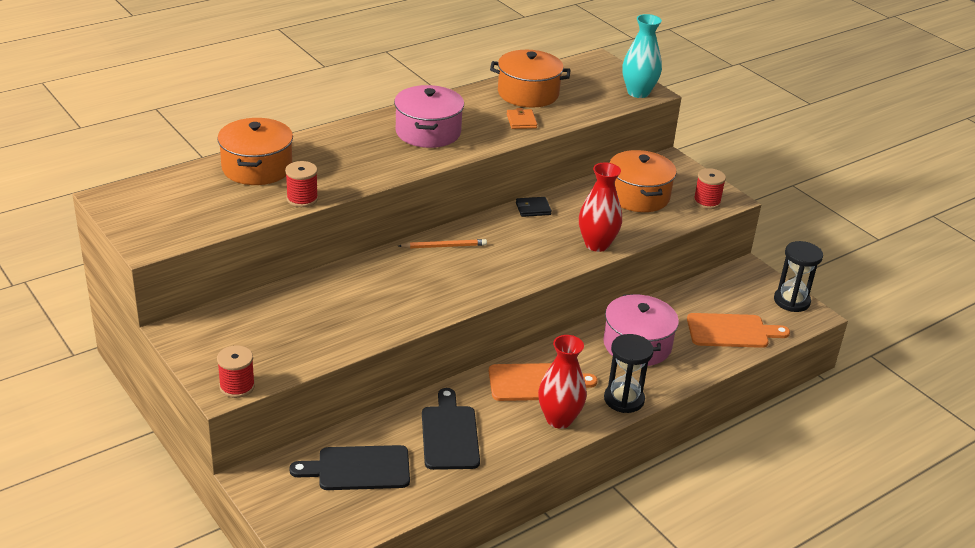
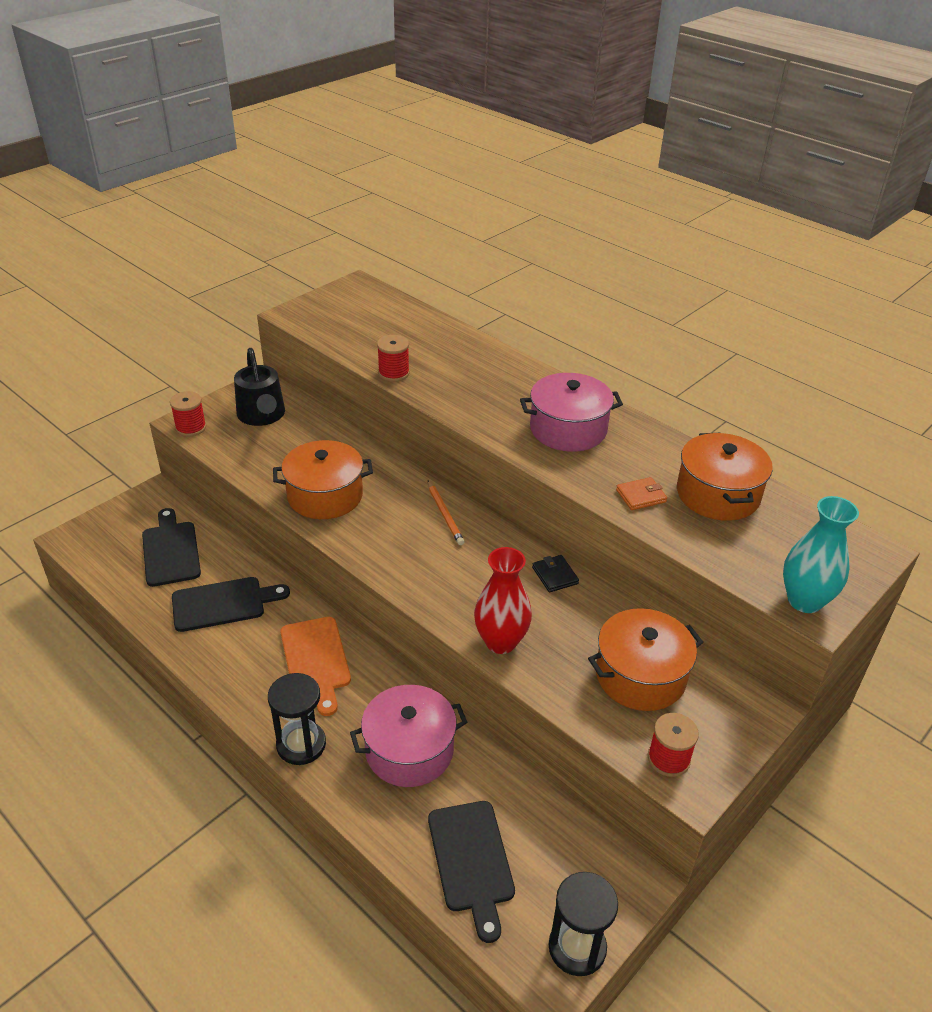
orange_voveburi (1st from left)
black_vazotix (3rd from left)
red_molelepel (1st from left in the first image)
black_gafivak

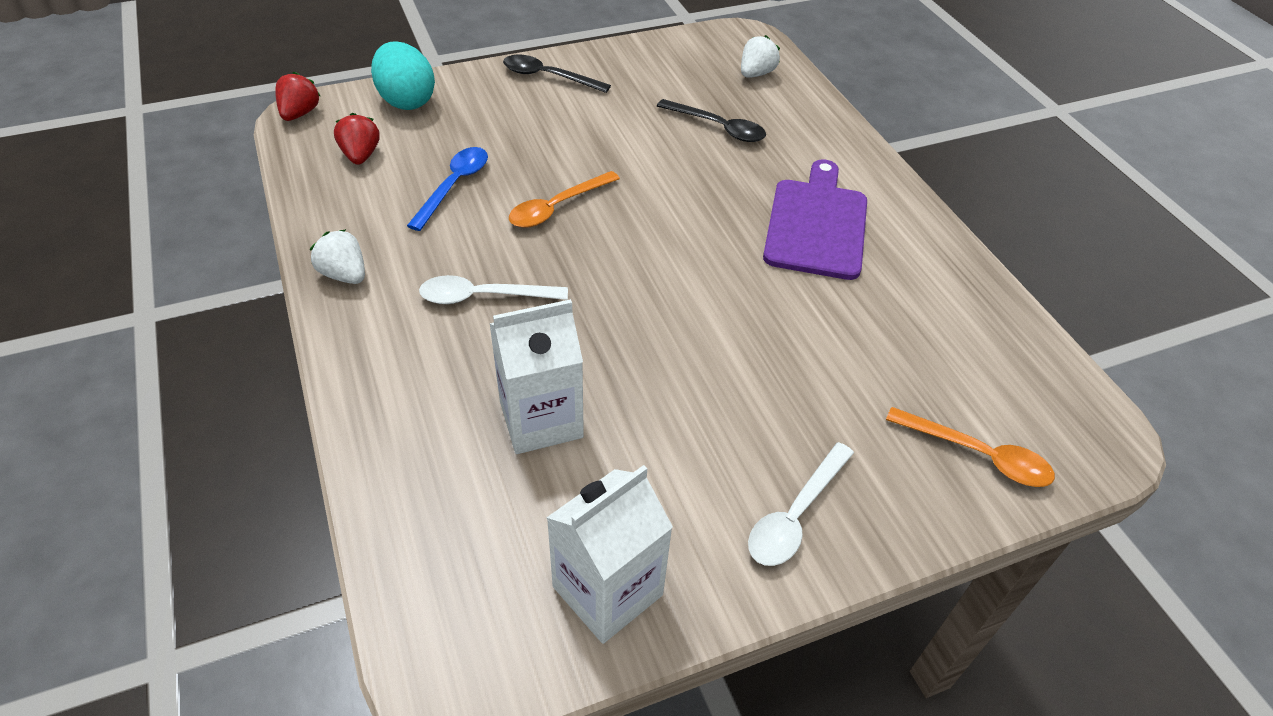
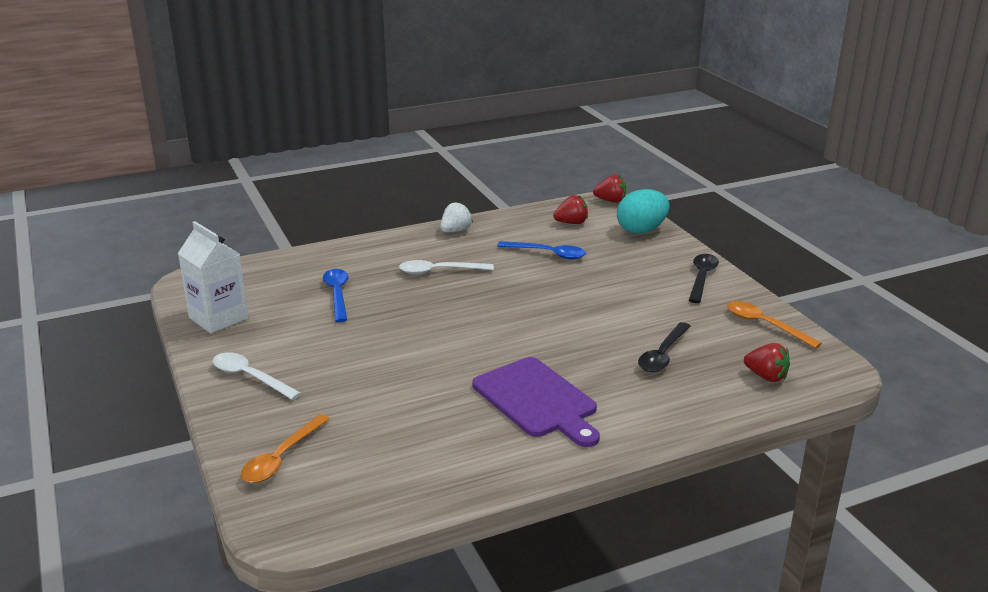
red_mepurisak (3rd from left)
purple_vazotix
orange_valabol (2nd from left)
white_valabol (2nd from left)
blue_valabol (1st from left)

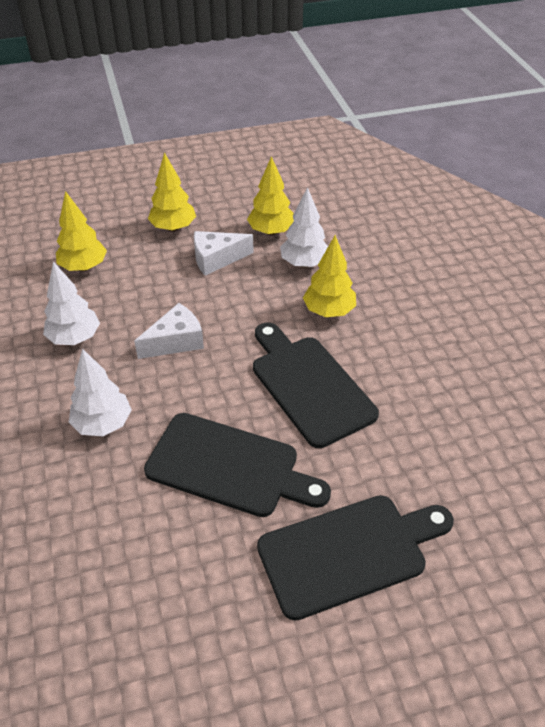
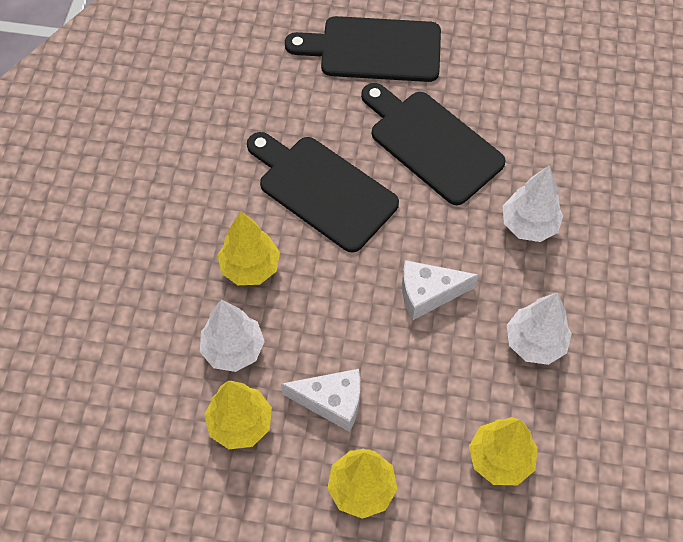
black_vazotix (1st from left)

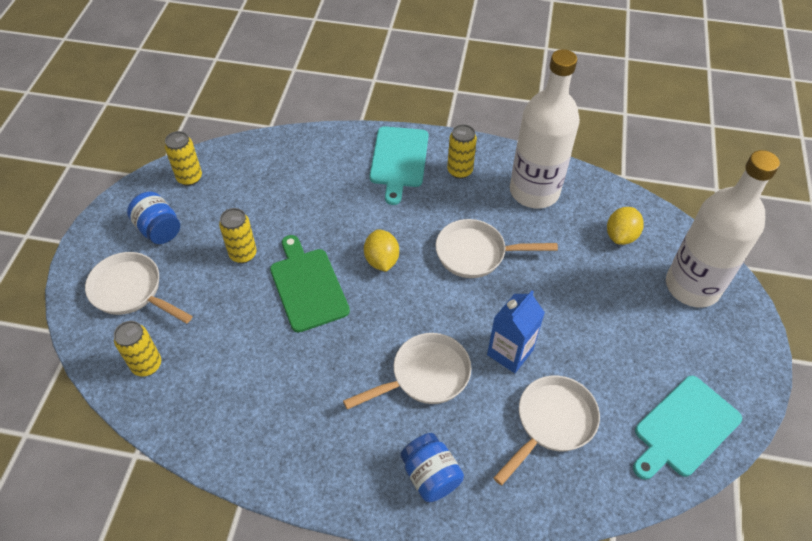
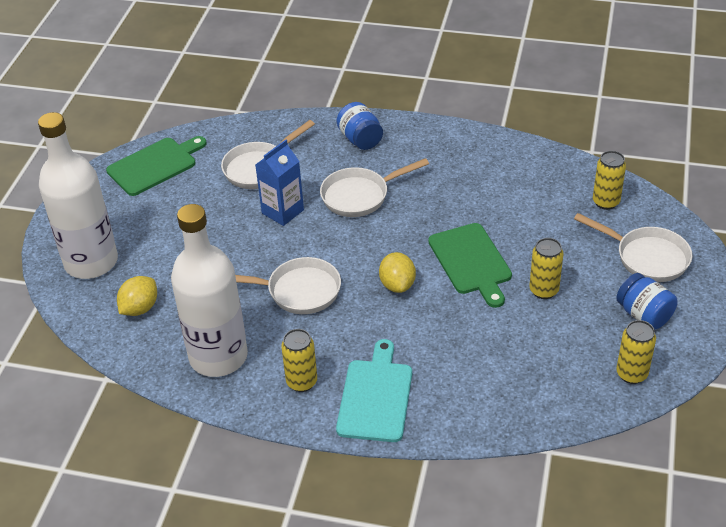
green_vazotix (1st from left)

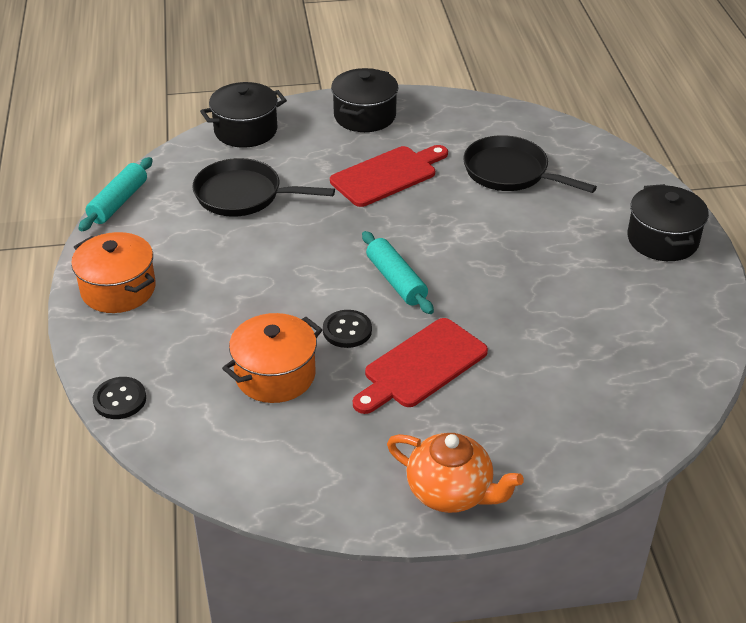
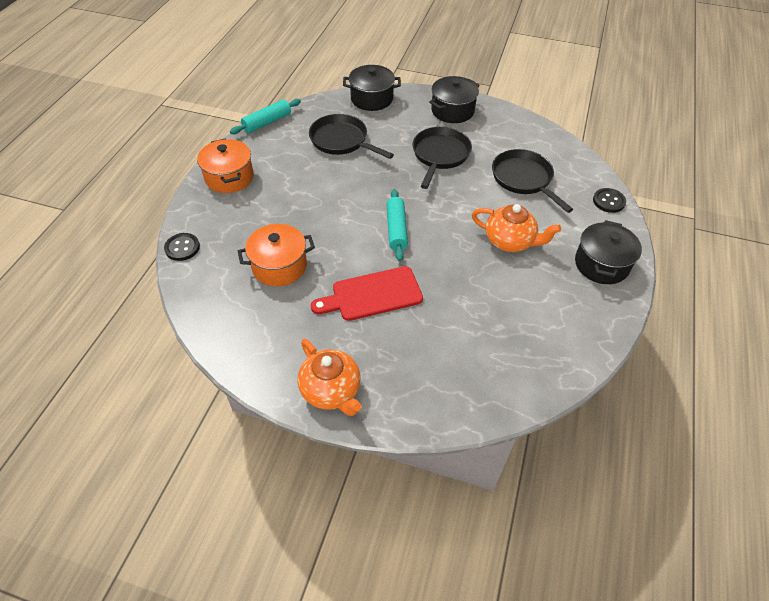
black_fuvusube (2nd from left)
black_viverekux (2nd from left)
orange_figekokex (2nd from left)

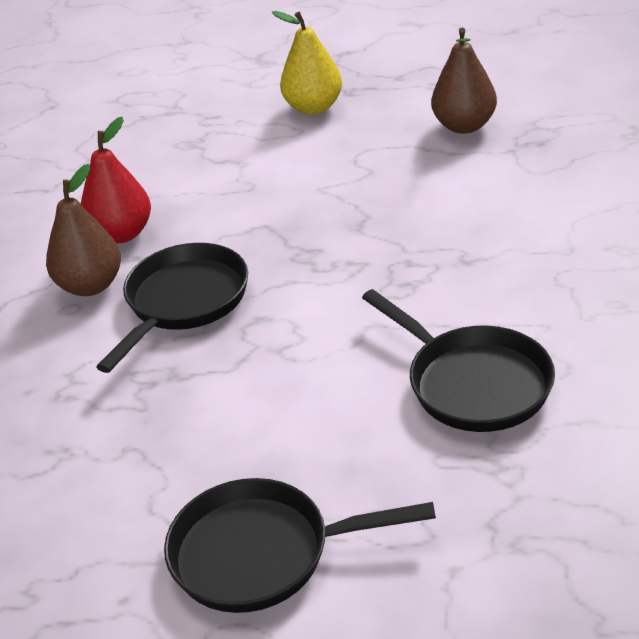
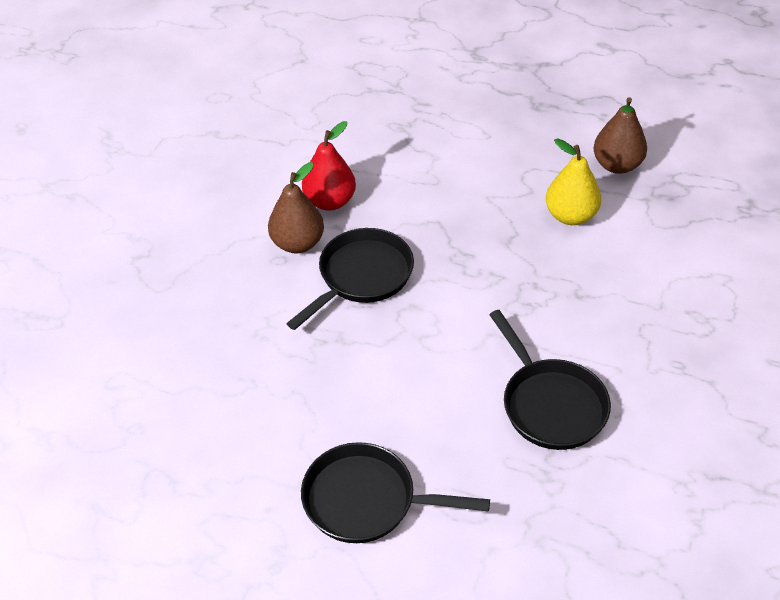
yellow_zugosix

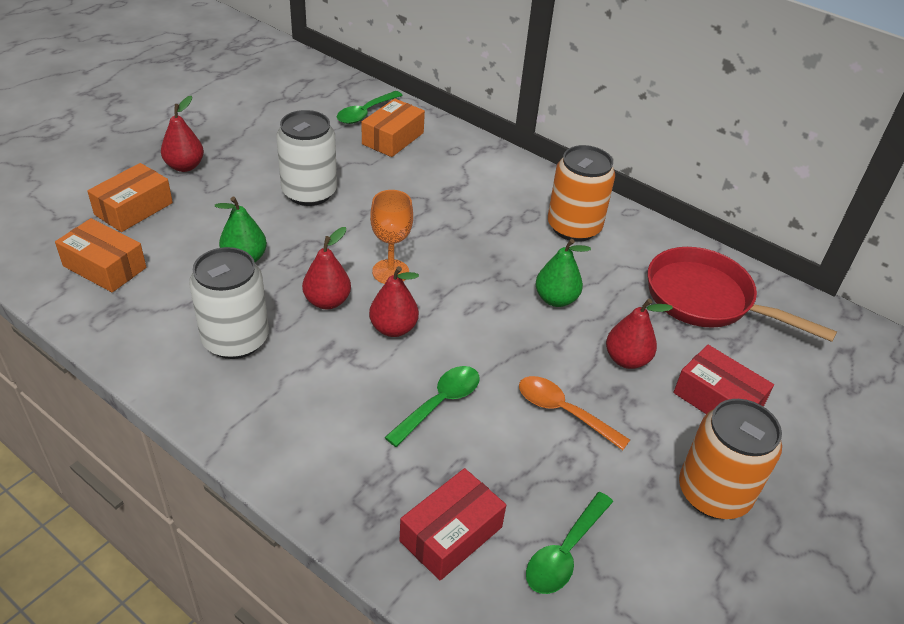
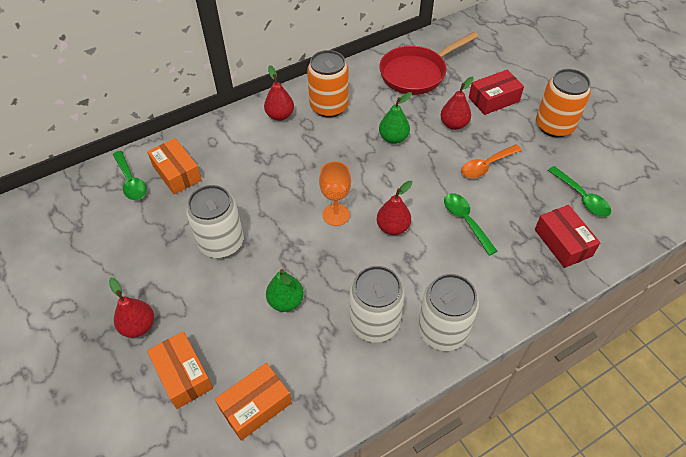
red_zugosix (2nd from left)
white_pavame (3rd from left)

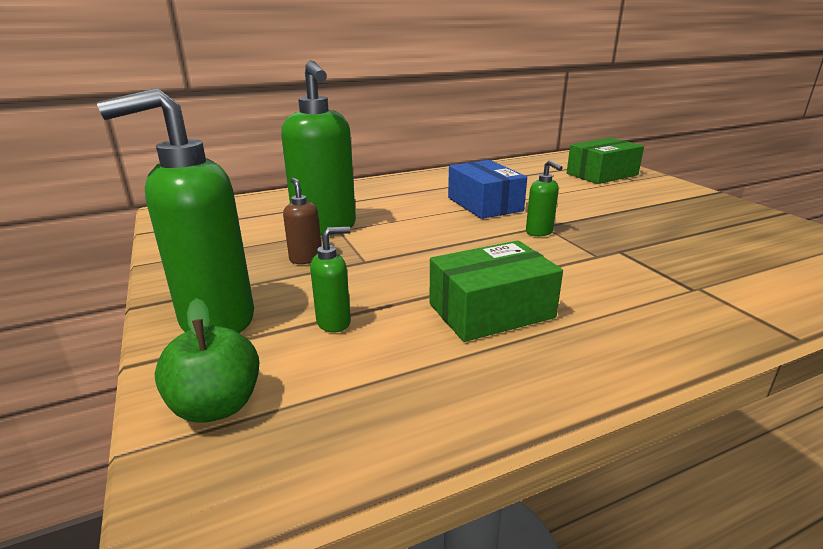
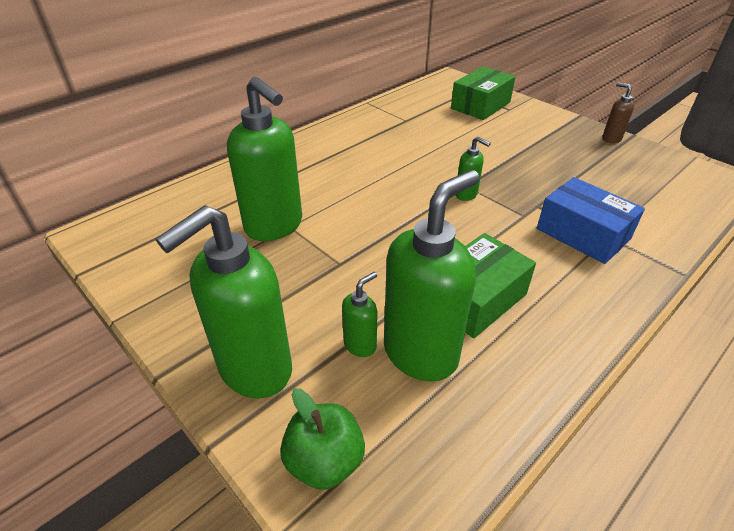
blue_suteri
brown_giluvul
green_giluvul (4th from left)

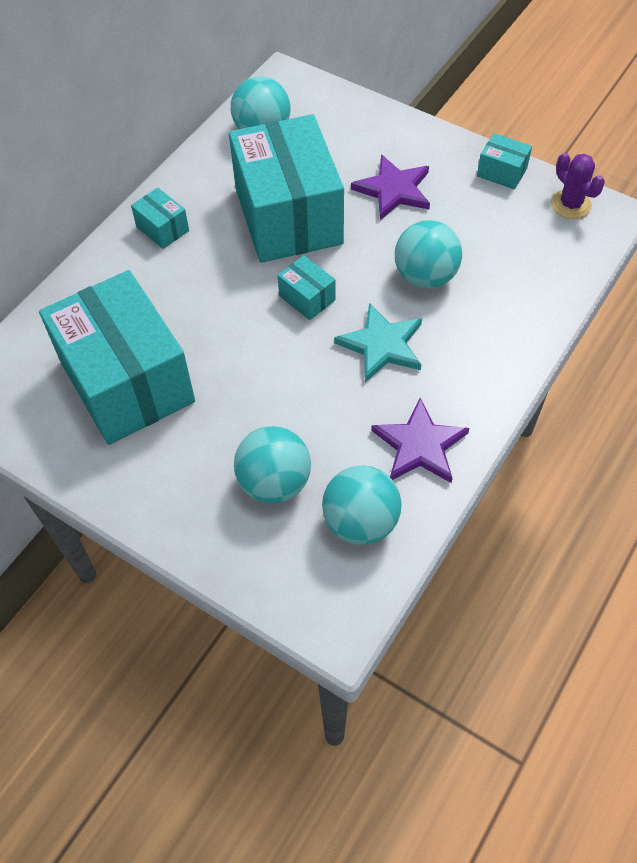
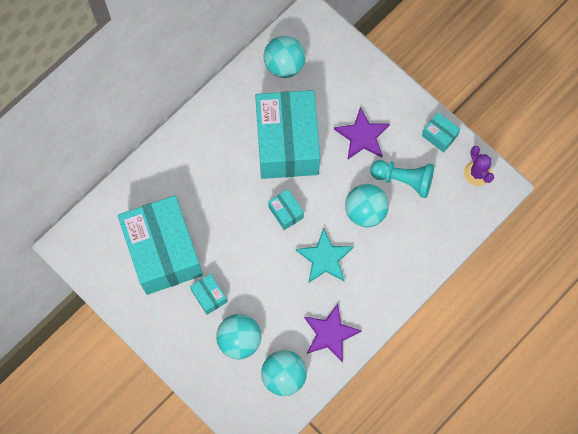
turquoise_suteri (2nd from left)
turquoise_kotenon

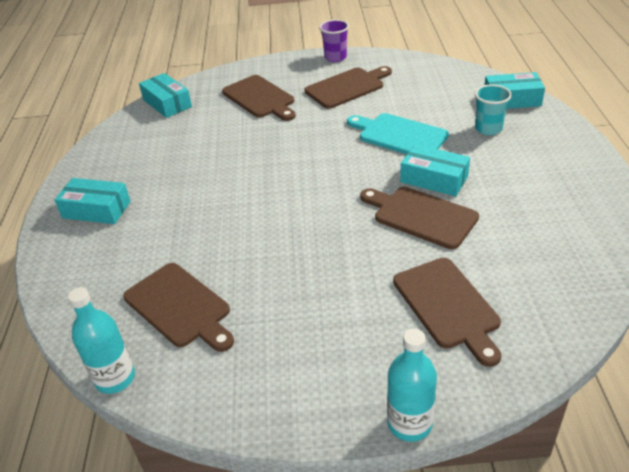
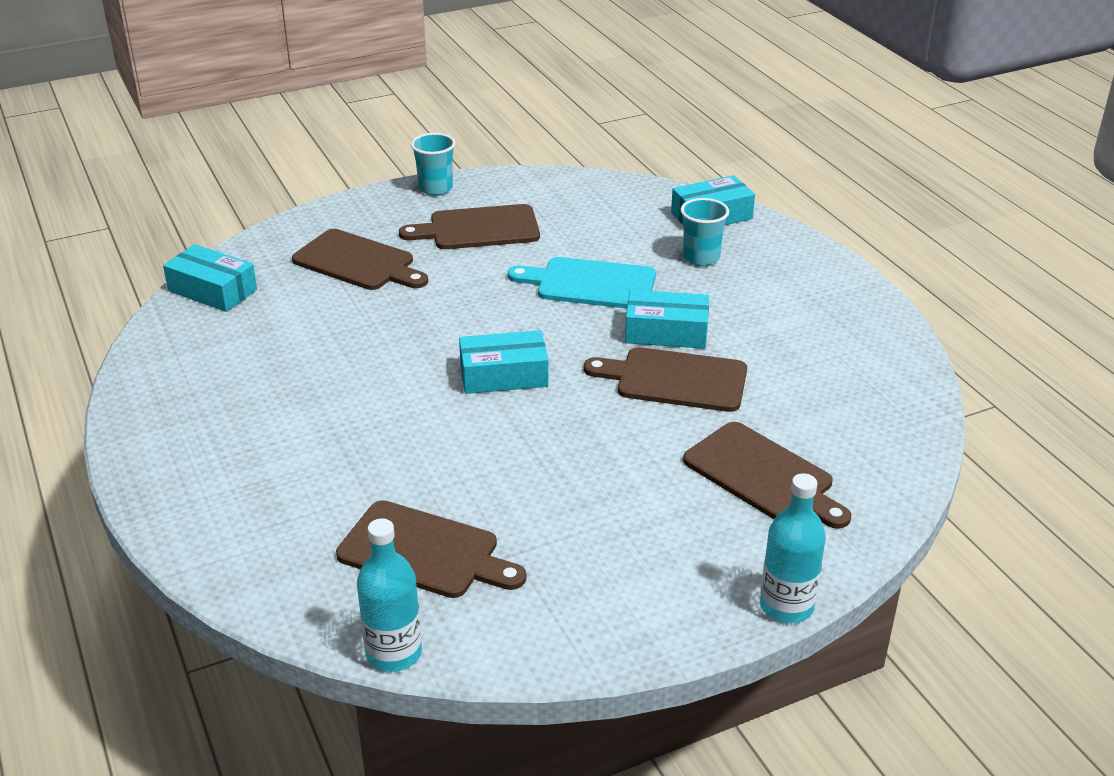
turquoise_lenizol (1st from left)
brown_vazotix (3rd from left)
turquoise_suteri (2nd from left)

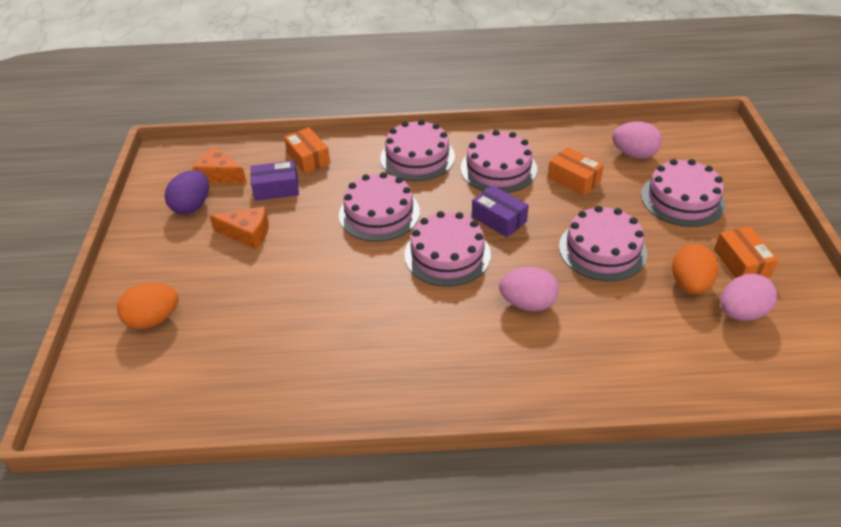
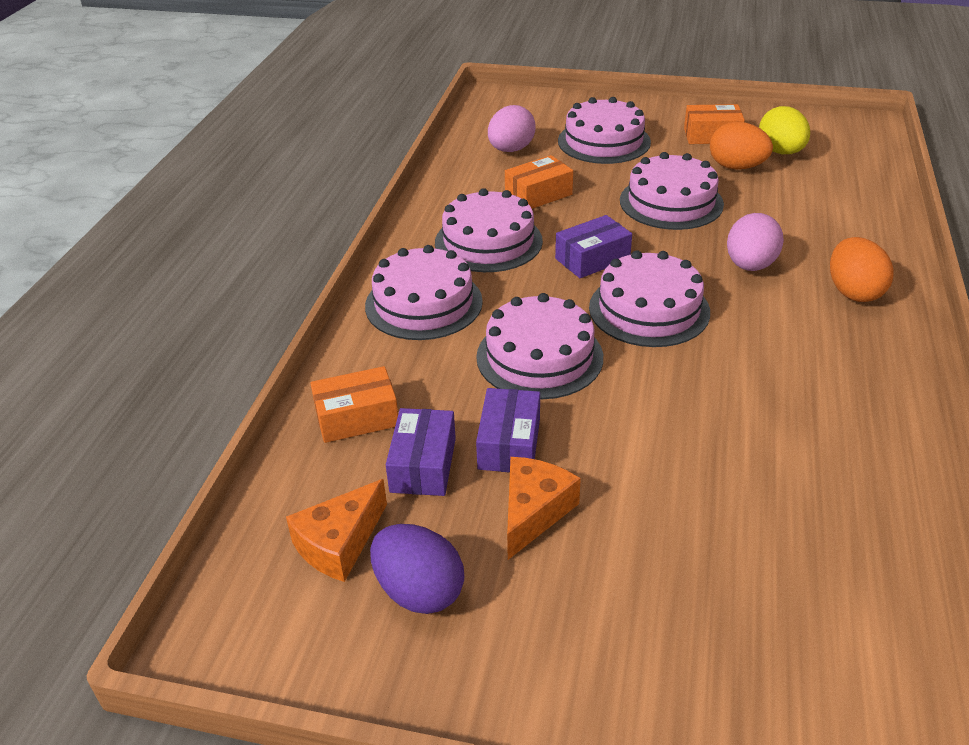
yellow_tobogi
orange_tobogi (2nd from left)
purple_suteri (2nd from left)

